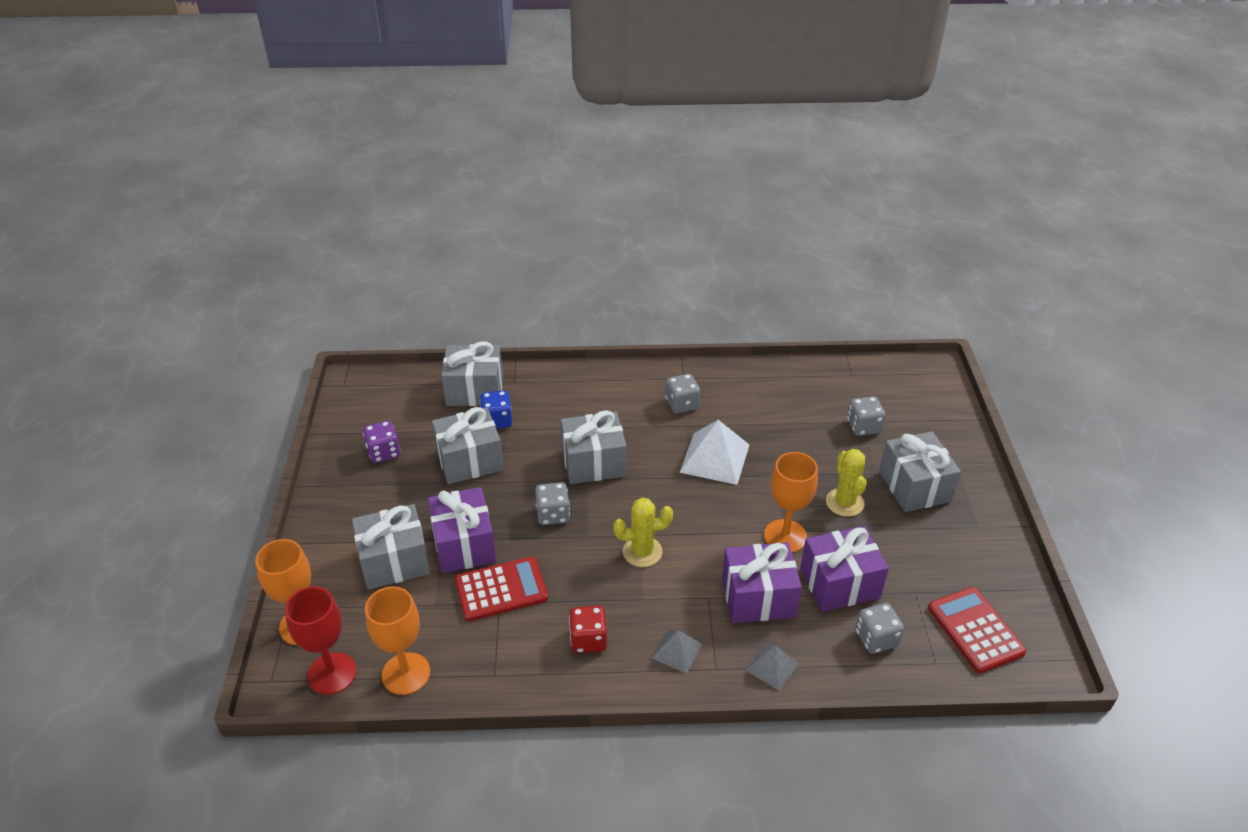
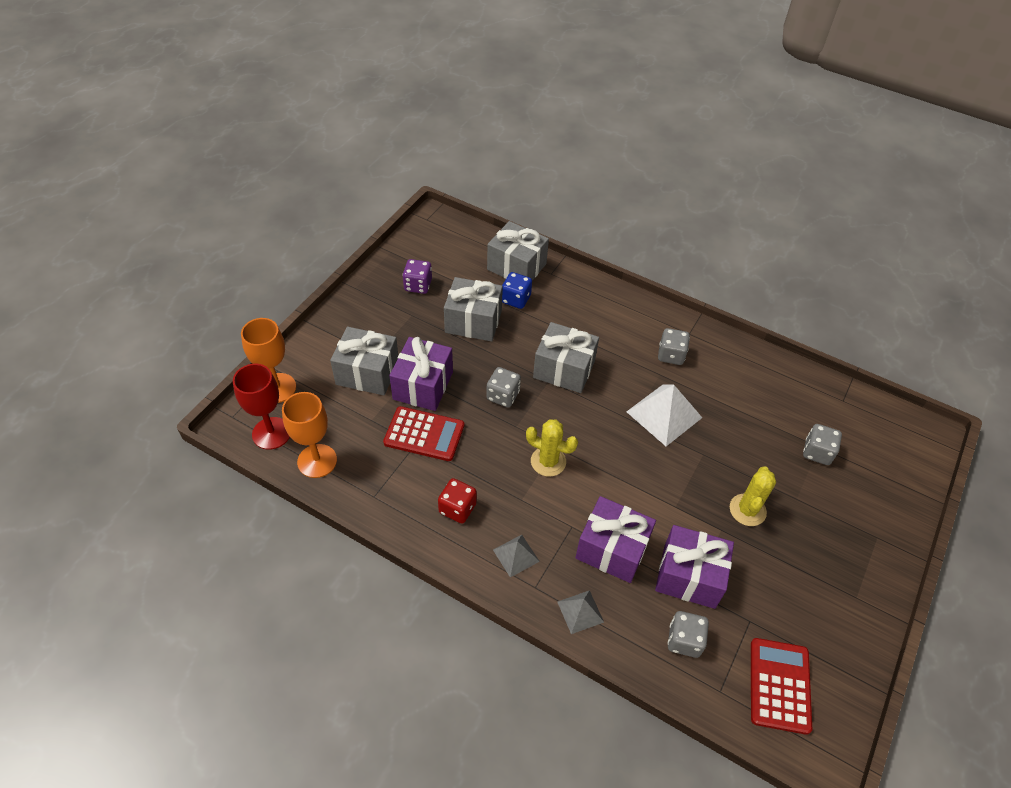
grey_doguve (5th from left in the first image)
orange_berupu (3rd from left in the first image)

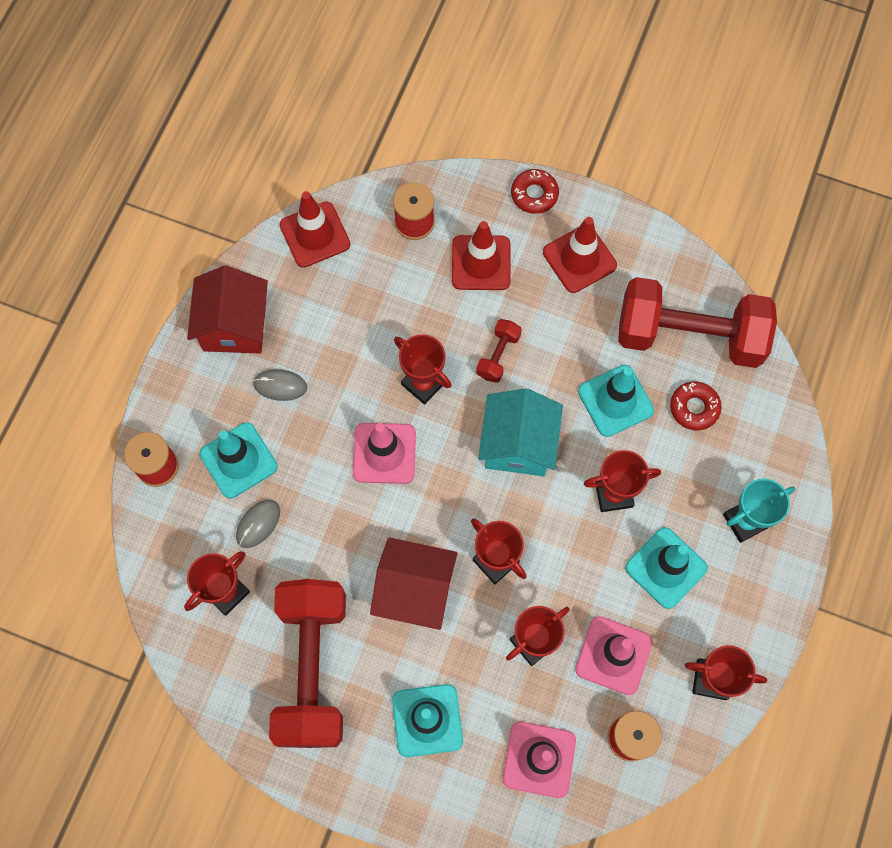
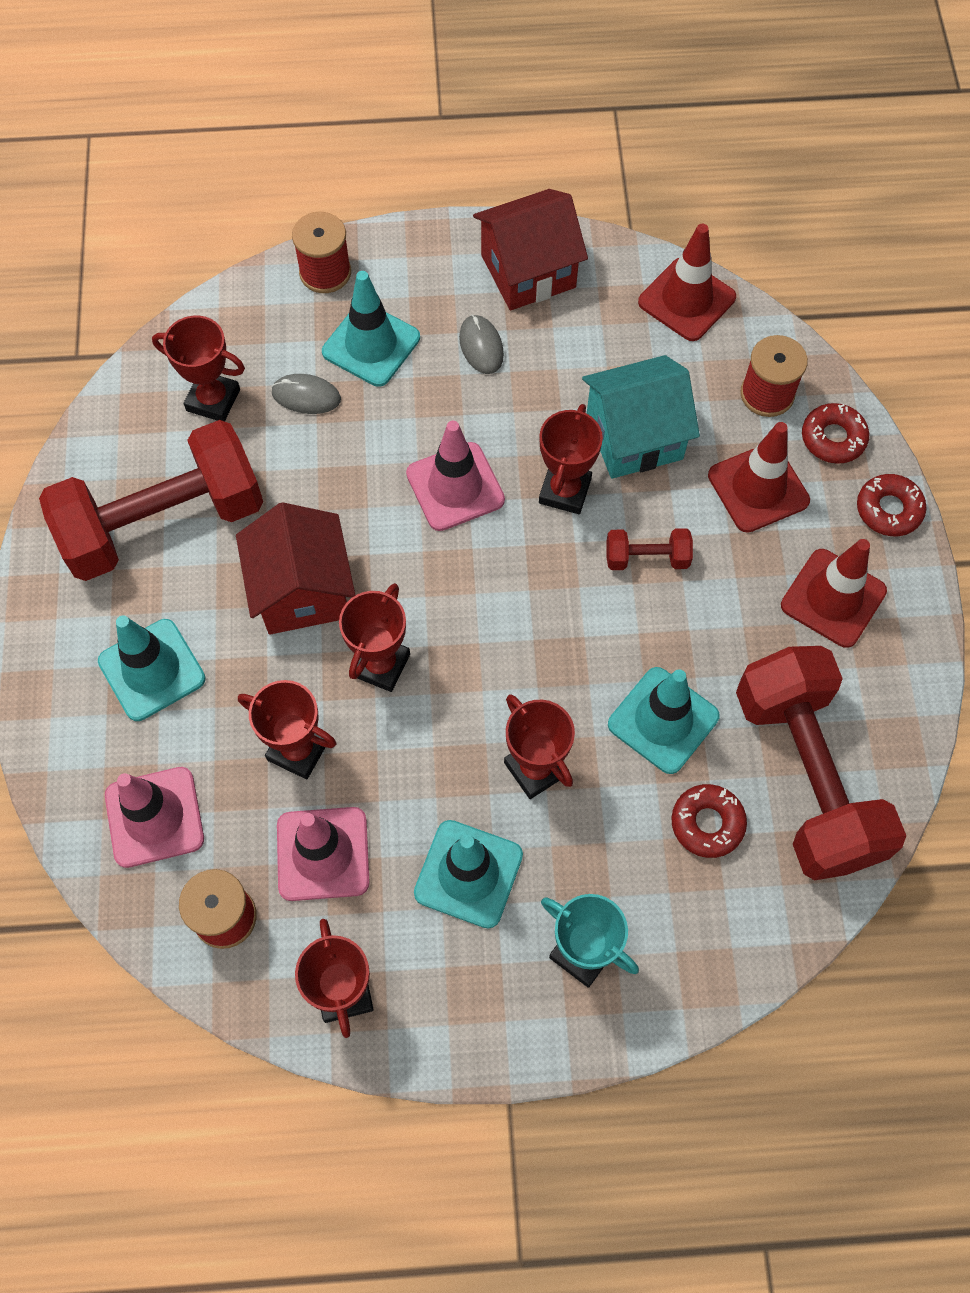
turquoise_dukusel
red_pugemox (2nd from left)

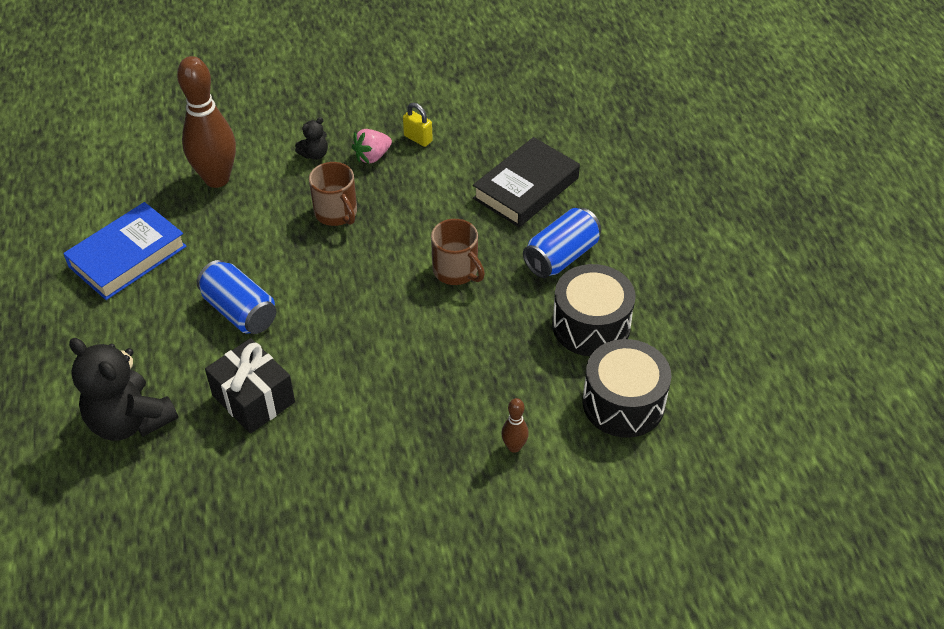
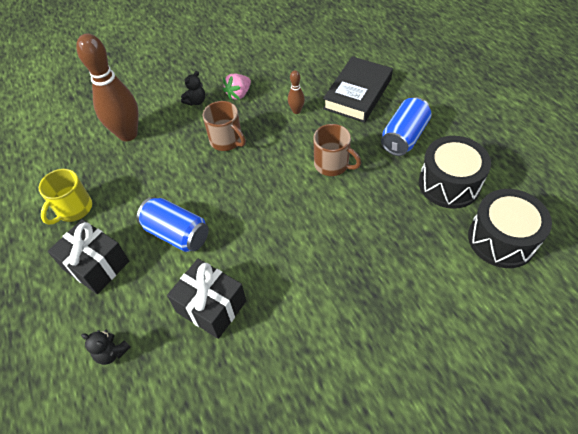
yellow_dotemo
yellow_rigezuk
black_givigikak (1st from left)
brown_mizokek (2nd from left)
black_doguve (1st from left)

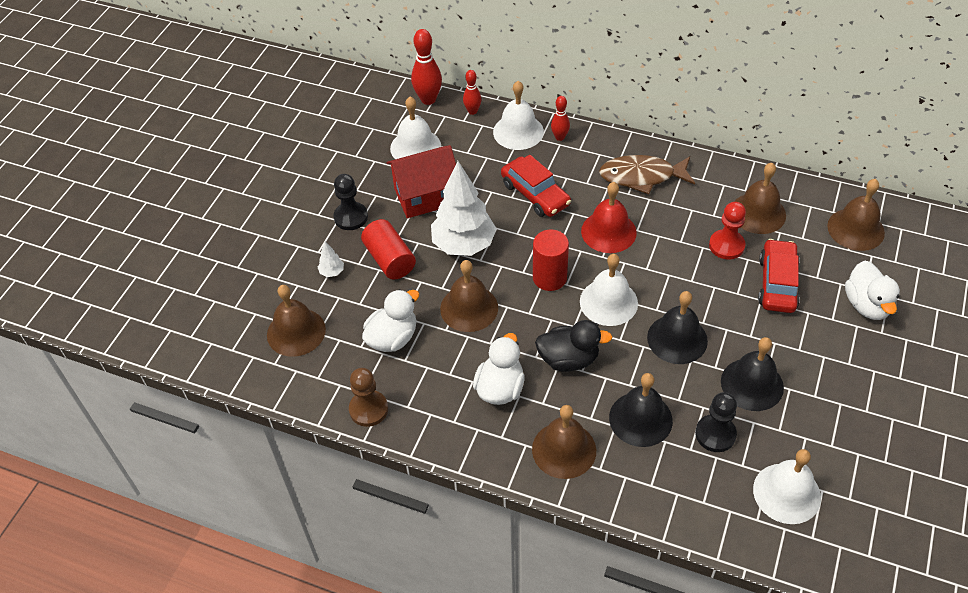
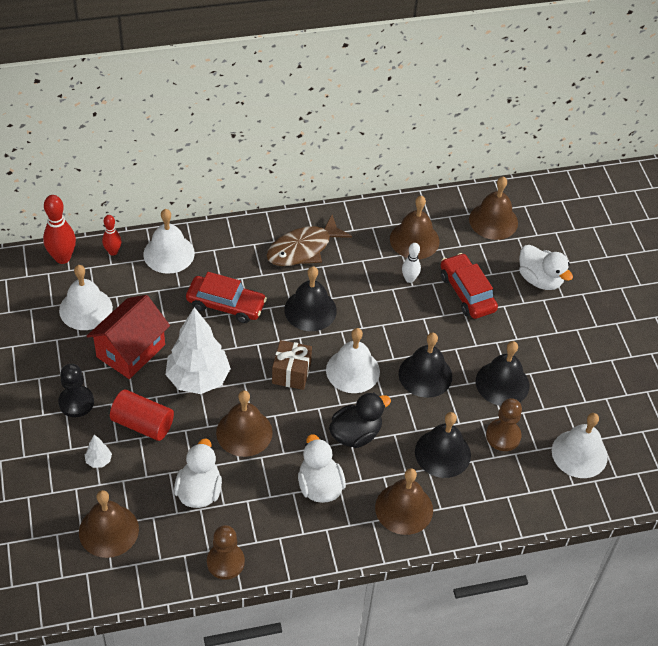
red_mizokek (3rd from left in the first image)
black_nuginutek (1st from left)
white_mizokek
brown_doguve
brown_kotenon (2nd from left)

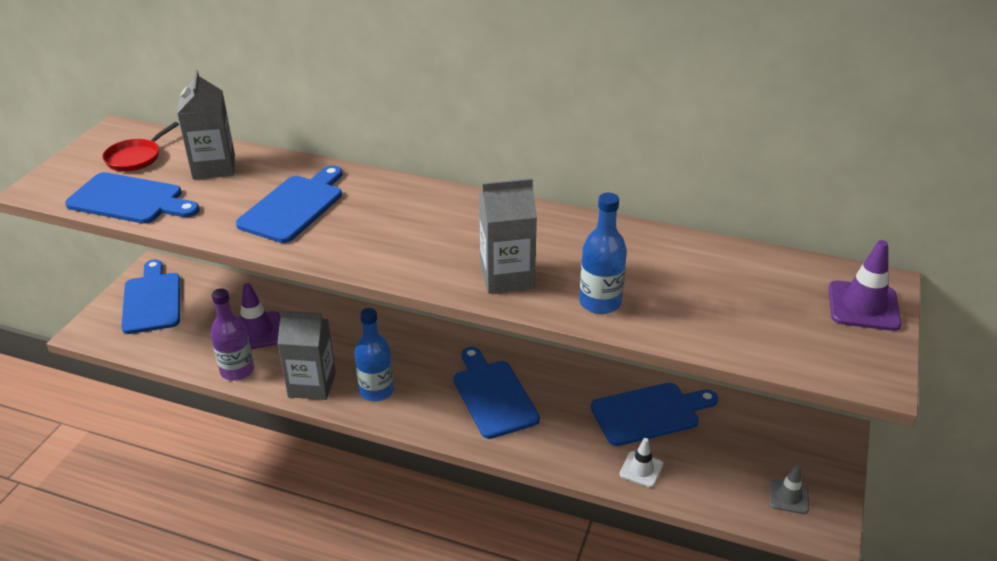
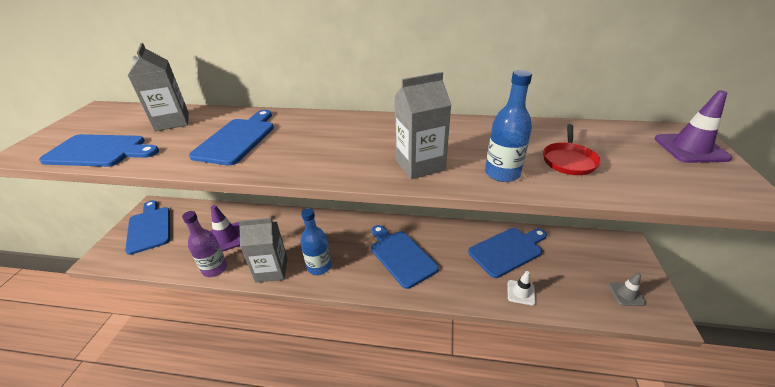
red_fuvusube

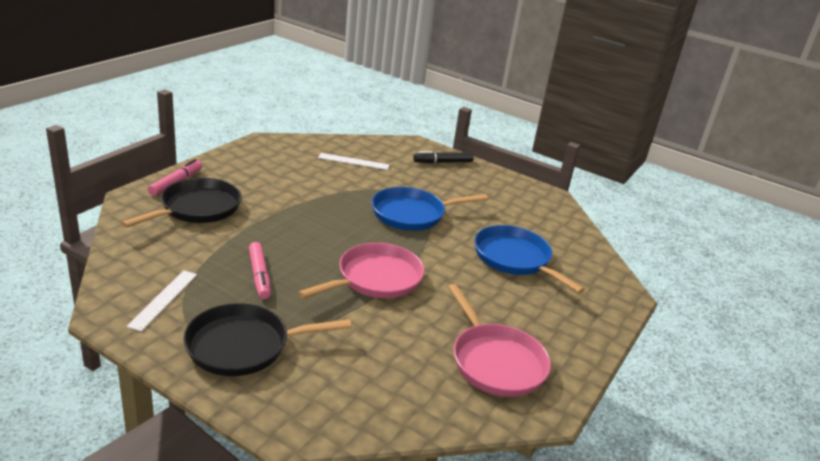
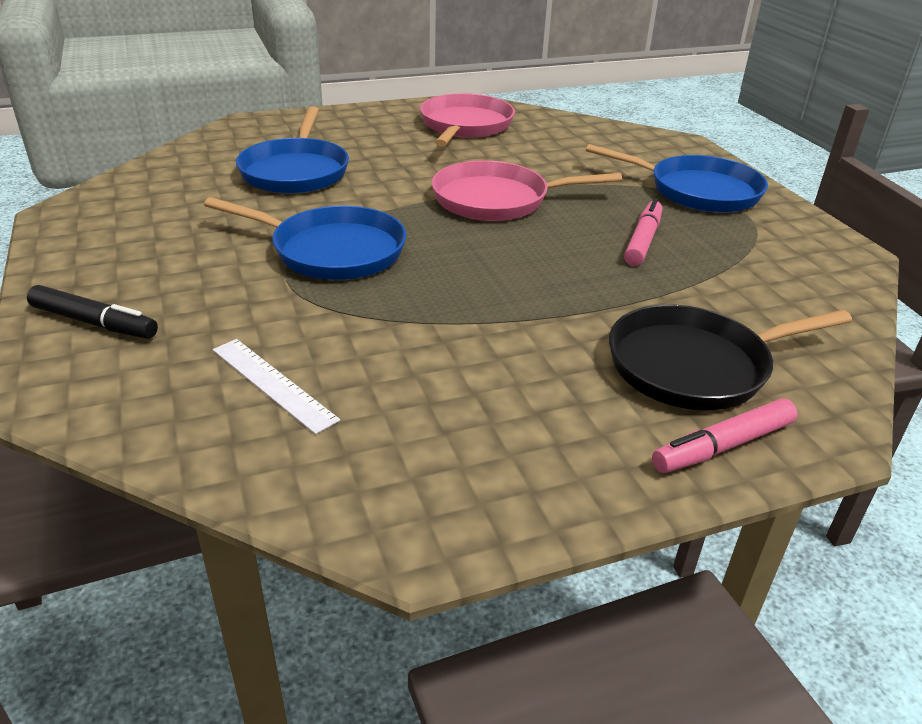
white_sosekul (1st from left in the first image)
blue_fuvusube (3rd from left)

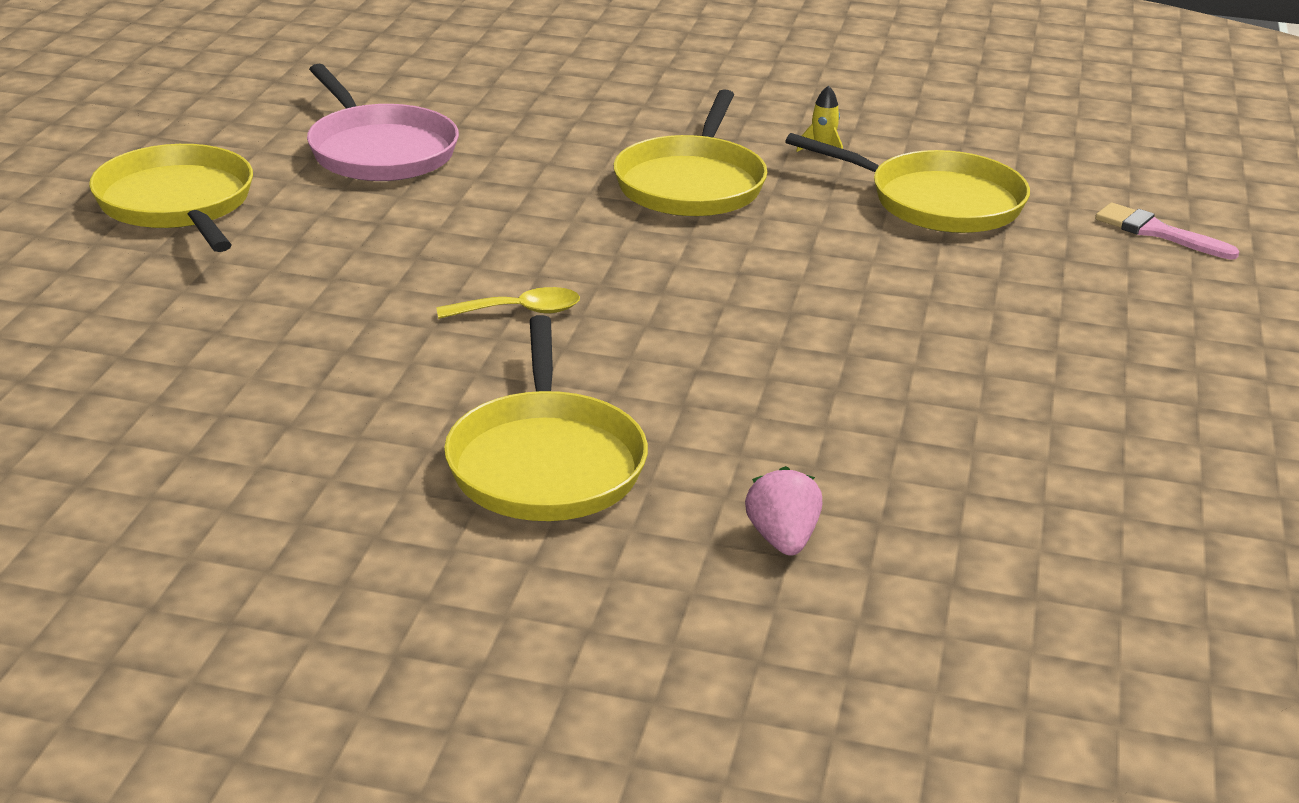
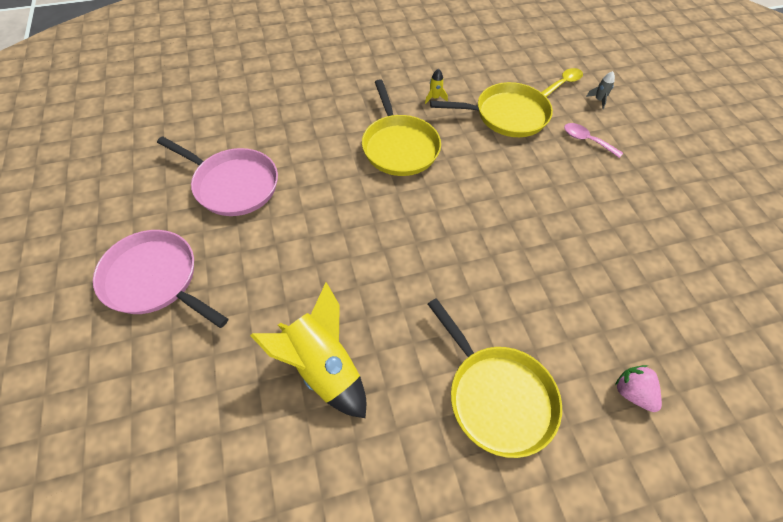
pink_fuvusube (1st from left)
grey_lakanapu
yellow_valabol
pink_valabol
yellow_lakanapu (1st from left)

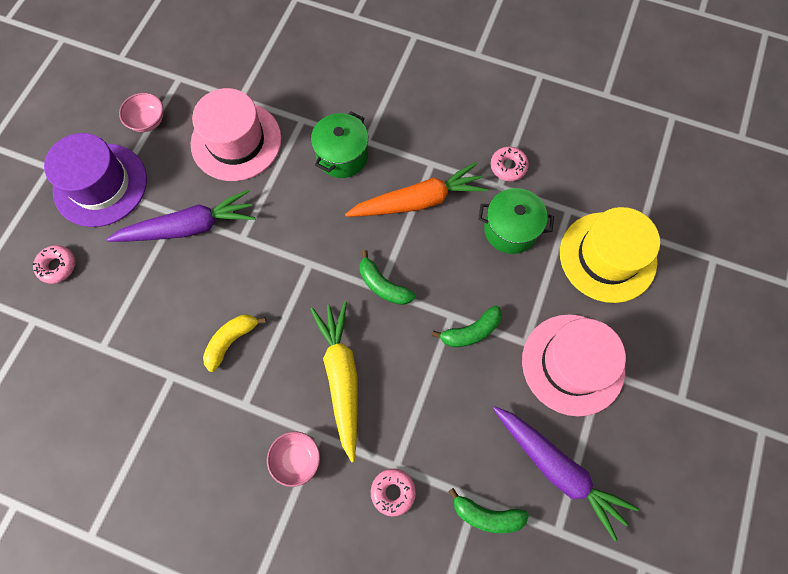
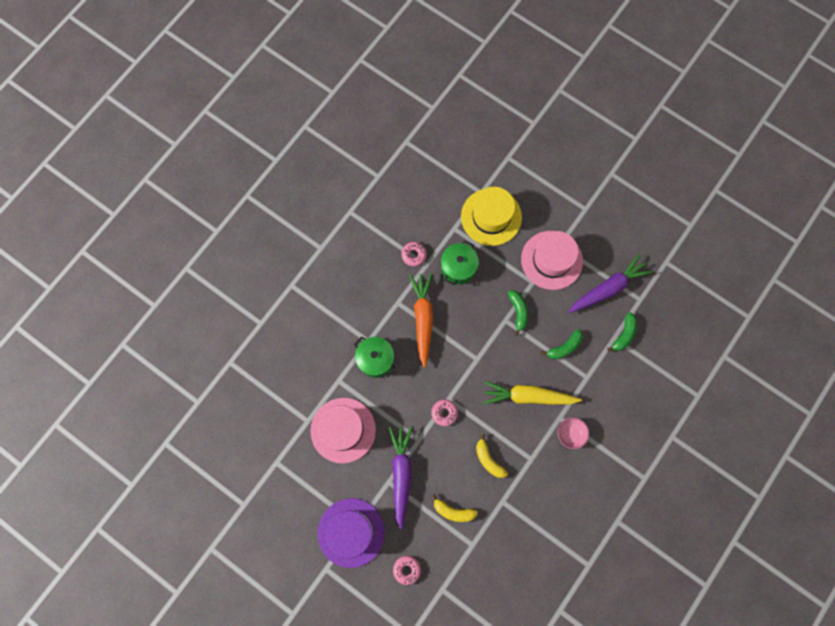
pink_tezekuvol (1st from left in the first image)
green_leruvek (2nd from left)
pink_pugemox (3rd from left)
yellow_leruvek (1st from left)

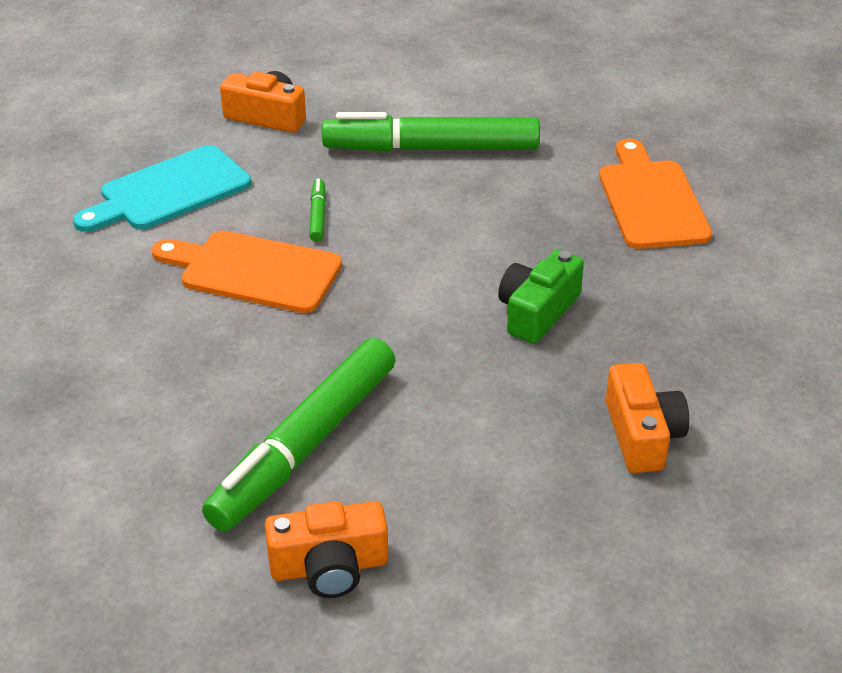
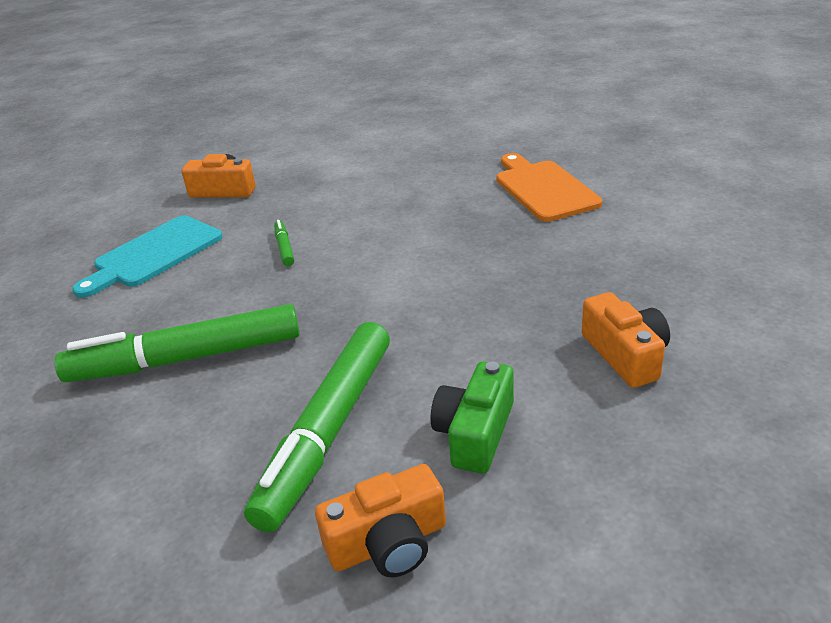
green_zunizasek (1st from left)
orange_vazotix (1st from left in the first image)
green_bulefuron

